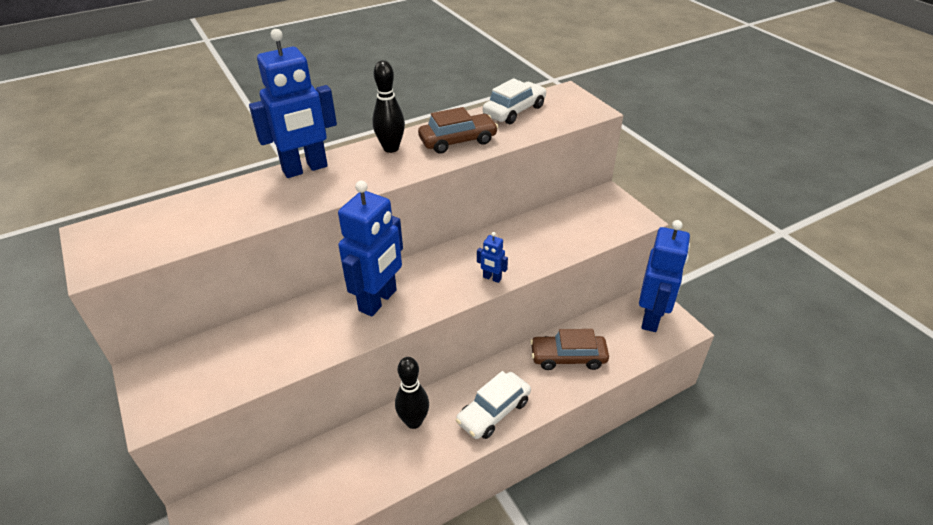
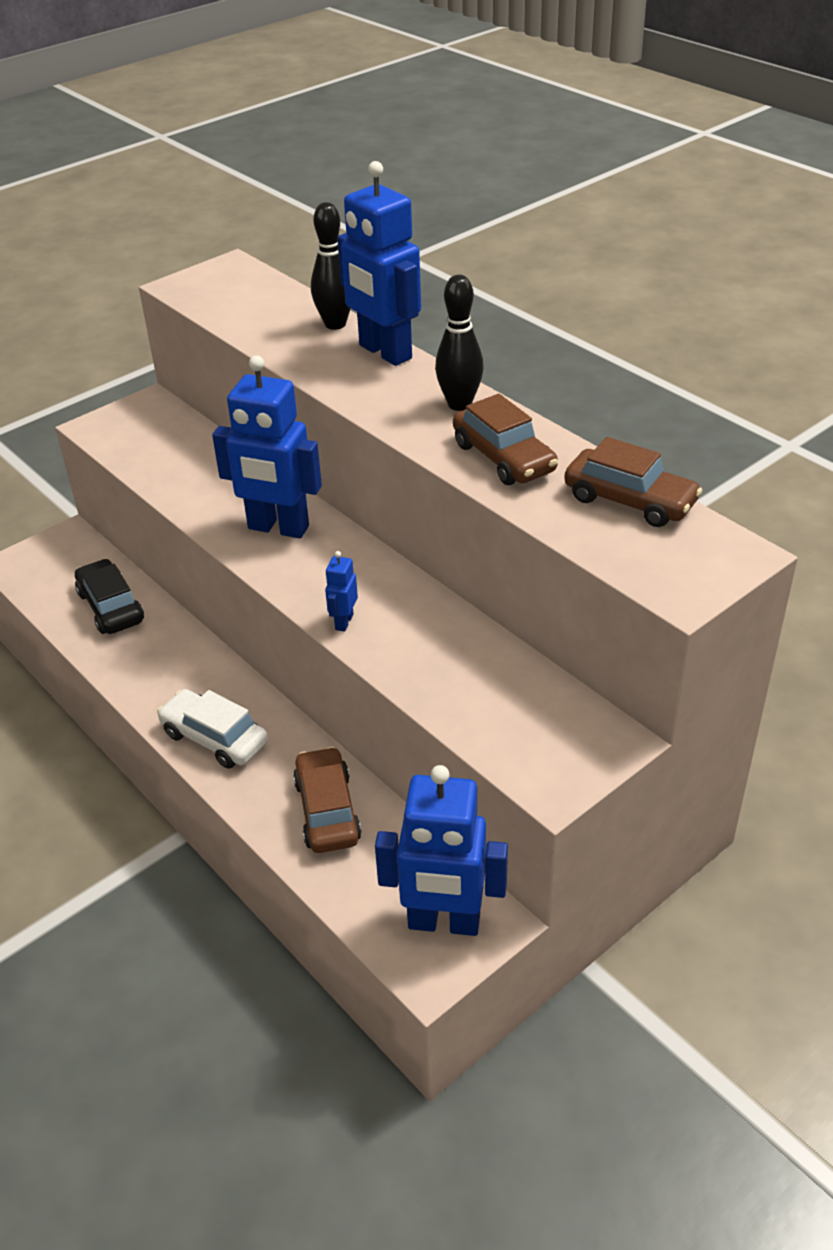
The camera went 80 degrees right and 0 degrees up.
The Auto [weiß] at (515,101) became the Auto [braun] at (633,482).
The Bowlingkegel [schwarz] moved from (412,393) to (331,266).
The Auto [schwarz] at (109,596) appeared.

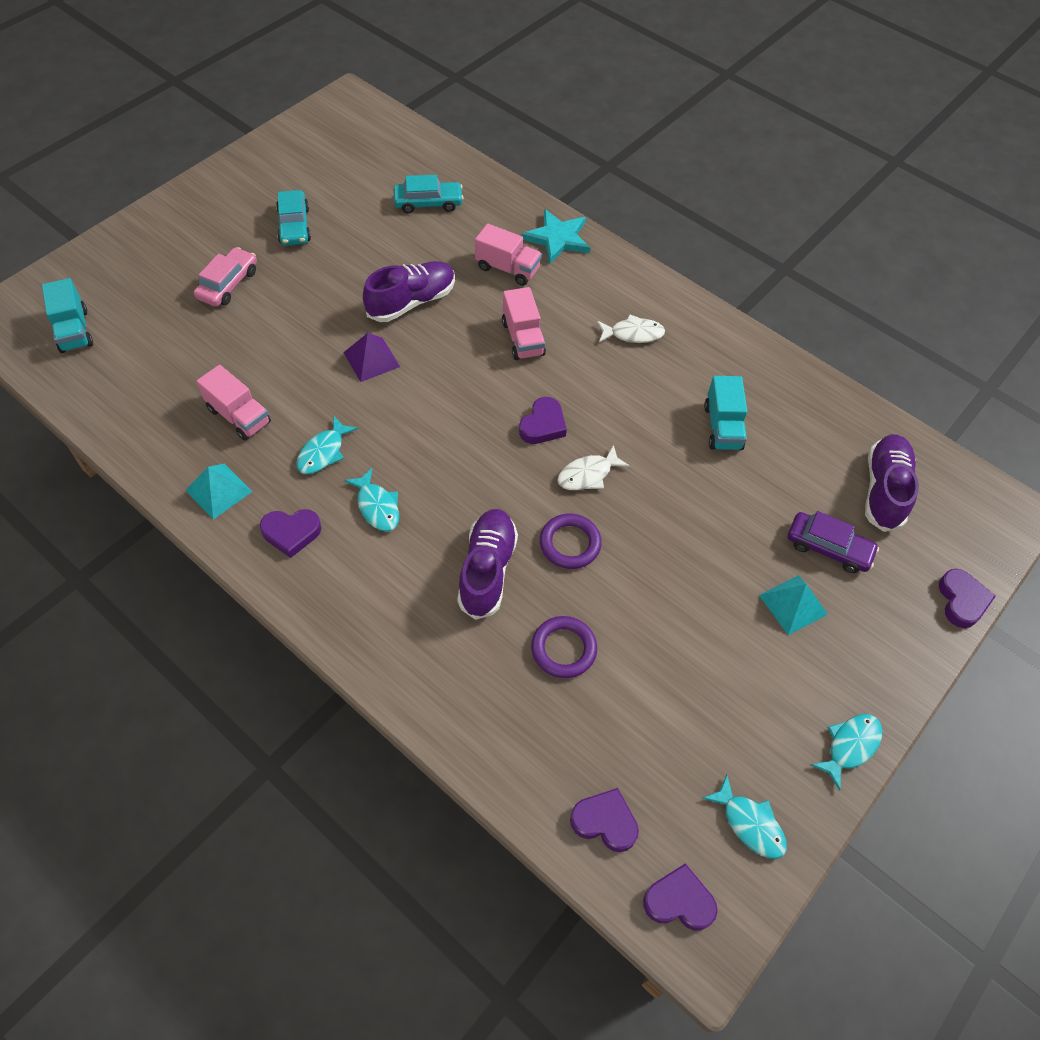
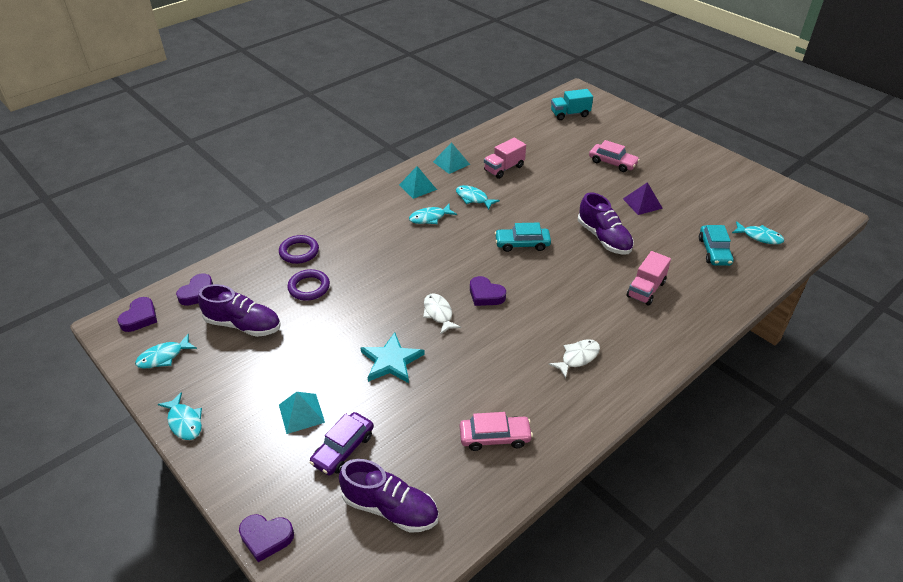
The camera went 100 degrees right and 15 degrees down.
The Auto [türkis] moved from (293,218) to (523,237).
The Stern [türkis] moved from (556,236) to (393,357).
The Lastwagen [rosa] at (524,323) disappeared.
The Fisch [weiß] at (631,328) turned 135 degrees counterclockwise.
The Pyramide [lila] moved from (371,357) to (643,198).
The Lastwagen [türkis] at (725,413) disappeared.
The Herz [lila] at (290,533) was replaced by the Pyramide [türkis] at (418,182).
The Schuh [lila] moved from (487,564) to (239,310).
The Ring [lila] moved from (571,541) to (299,249).
The Fisch [türkis] at (758,232) appeared.
The Auto [rosa] at (496,431) appeared.

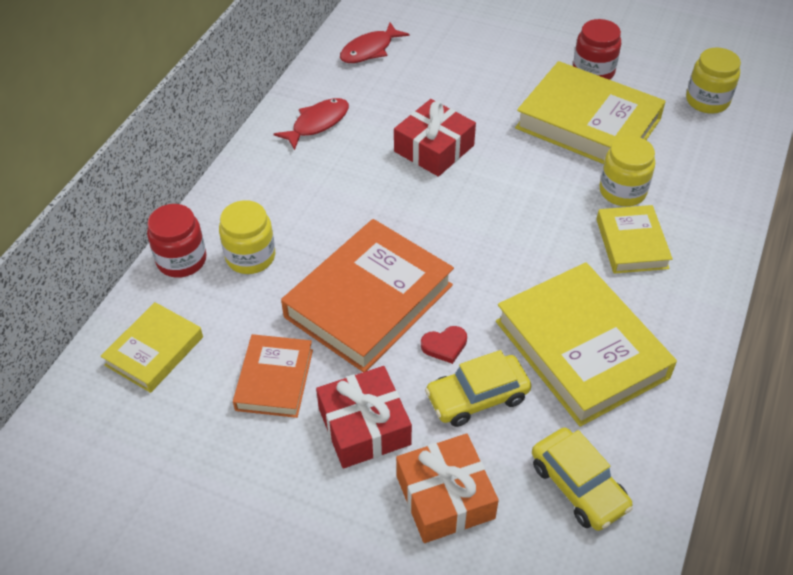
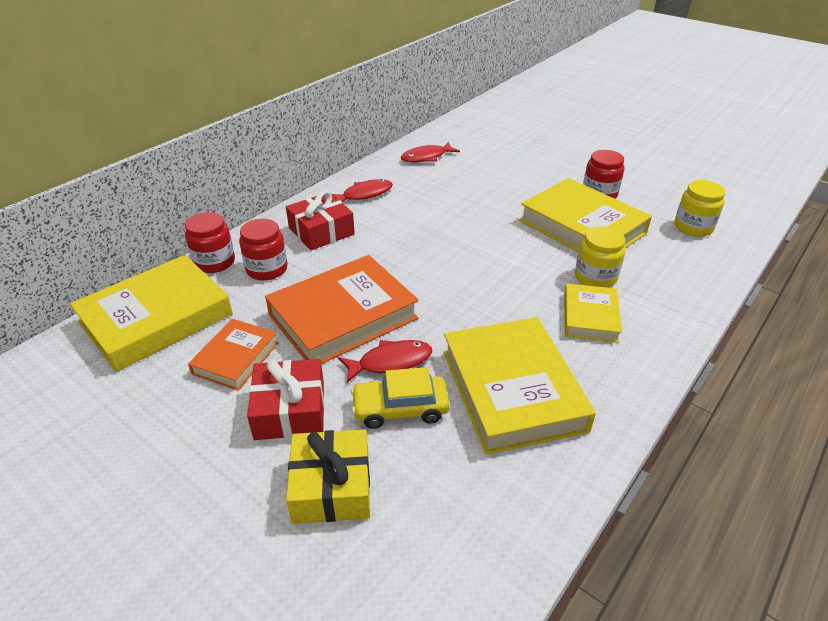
The camera went 15 degrees right and 10 degrees down.
The Geschenk [rot] moved from (435,138) to (320,220).
The Einmachglas [gelb] at (247,237) became the Einmachglas [rot] at (263,250).
The Buch [gelb] at (152,347) changed to 1.81 times the size.
The Herz [rot] at (444,345) was replaced by the Fisch [rot] at (385,361).
The Auto [gelb] at (582,479) disappeared.
The Geschenk [orange] at (447,488) became the Geschenk [gelb] at (328,476).

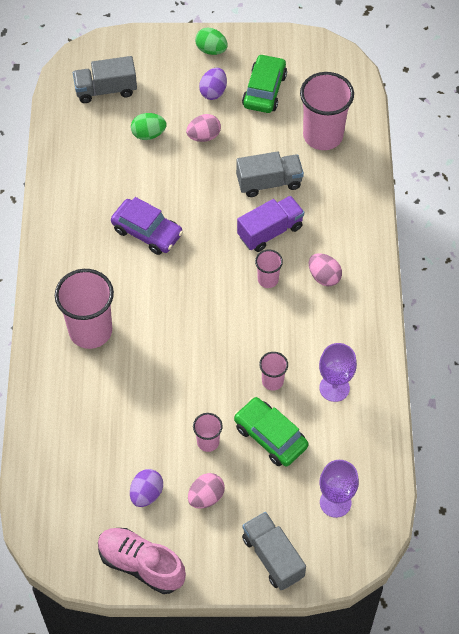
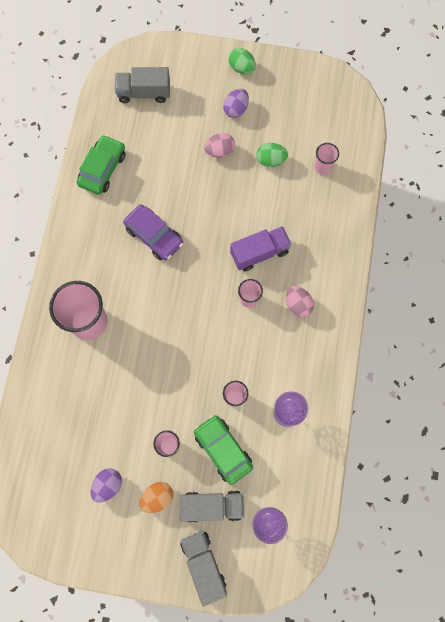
The camera went 10 degrees right and 15 degrees up.
The Auto [grün] moved from (264,83) to (101,165).
The Becher [rosa] at (327,111) changed to 0.49 times the size.
The Ei [grün] moved from (148,126) to (272,155).
The Lastwagen [grau] moved from (270,174) to (211,506).
The Ei [rosa] at (206,491) became the Ei [orange] at (156,497).
The Schuh [rosa] at (142,561) disappeared.

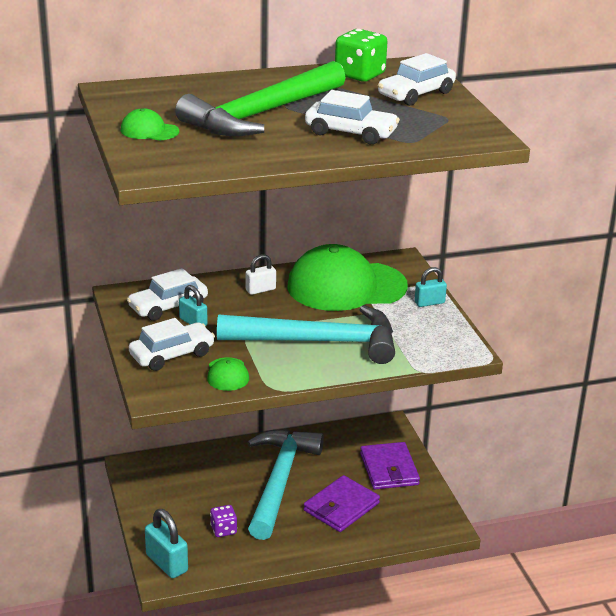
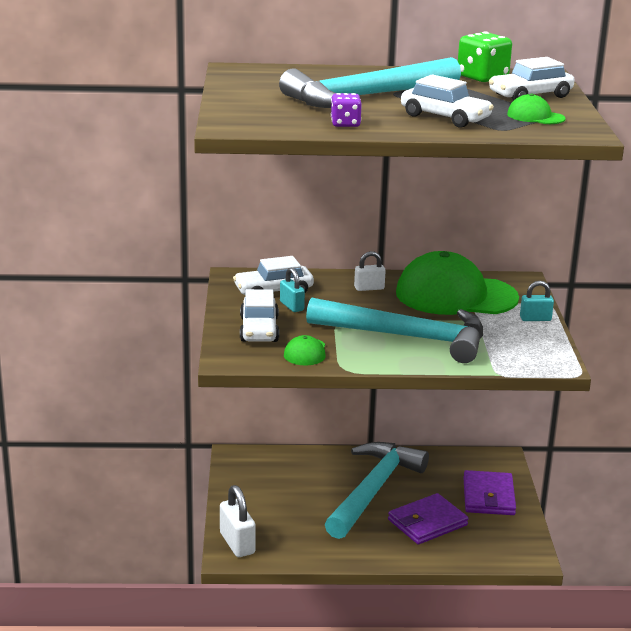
The camera went 15 degrees right and 5 degrees down.
The Hammer [grün] at (260,98) became the Hammer [türkis] at (370,82).
The Kappe [grün] moved from (150,124) to (536,109).
The Auto [weiß] at (172,344) turned 105 degrees clockwise.
The Spielwürfel [lila] moved from (223,521) to (346,110).
The Vorhängeschloss [türkis] at (166,543) became the Vorhängeschloss [weiß] at (238,521).

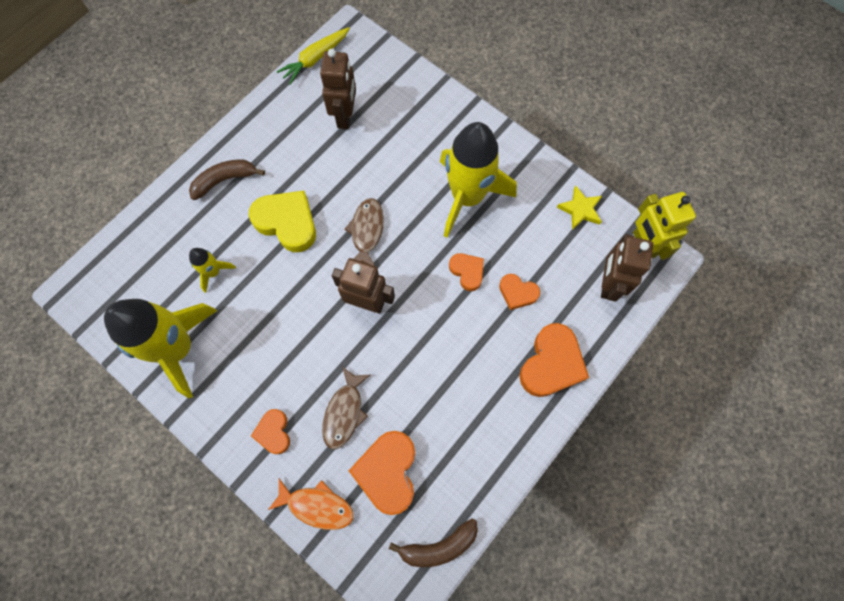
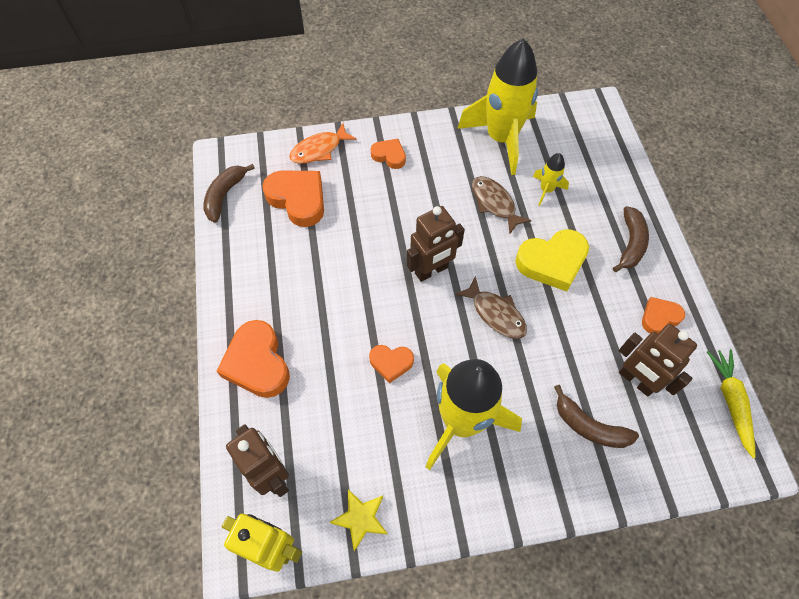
The camera went 130 degrees right and 10 degrees down.
The Herz [orange] moved from (519,292) to (663,315).
The Fisch [braun] moved from (346,408) to (502,205).
The Banane [braun] at (596,416) appeared.

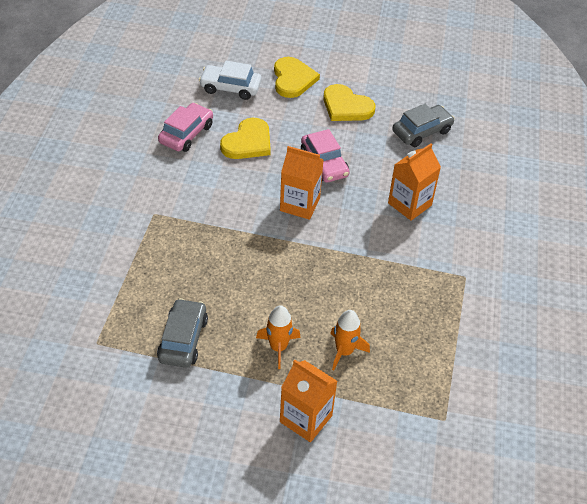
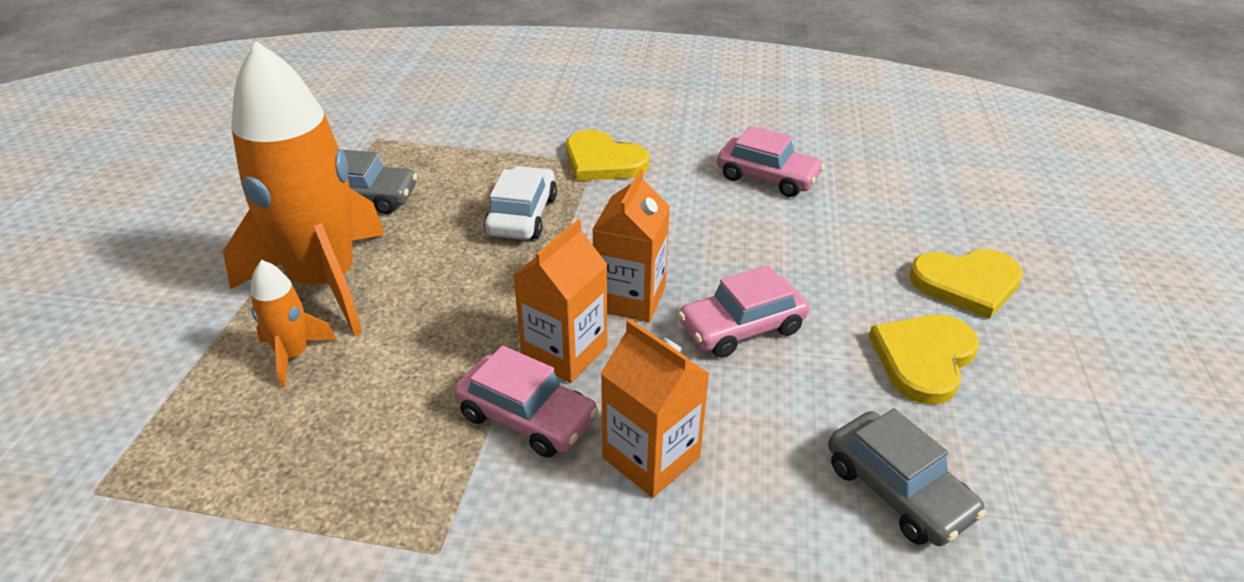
The camera went 90 degrees right and 10 degrees down.
The Auto [weiß] moved from (230,80) to (520,203).
The Herz [gelb] moved from (245,138) to (607,155).
The Rakete [orange] at (278,337) changed to 2.30 times the size.
The Getränkekarton [orange] moved from (308,401) to (560,301).
The Auto [rosa] at (526,402) appeared.

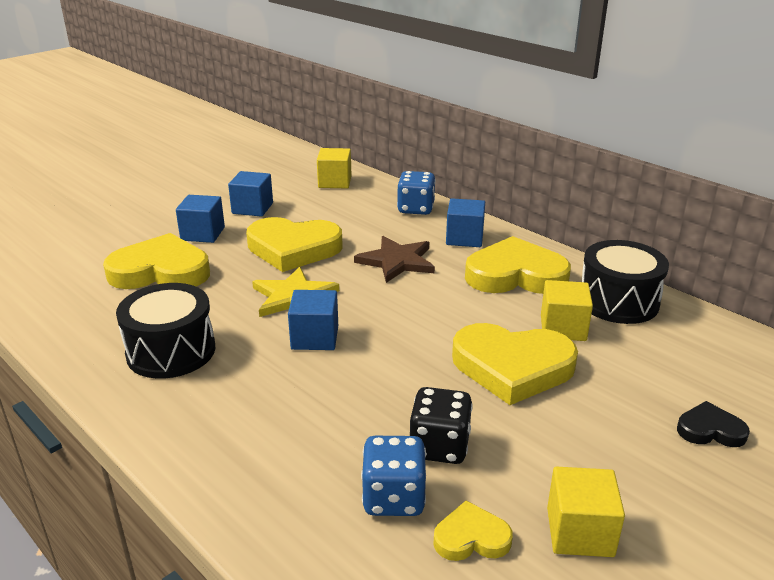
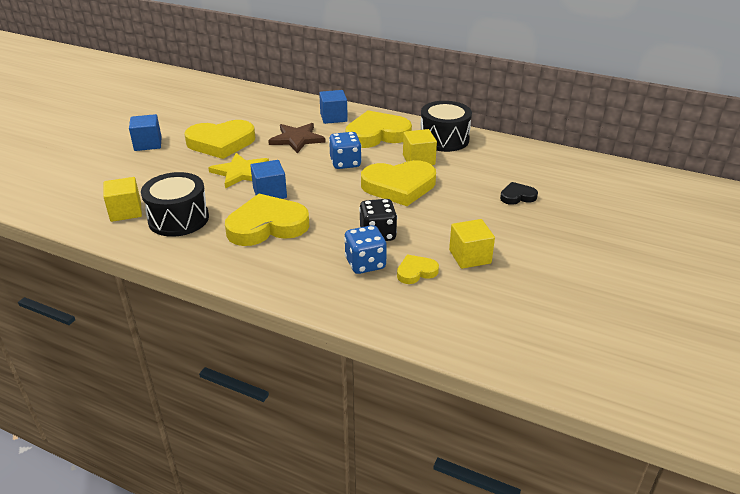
The camera went 20 degrees left and 5 degrees up.
The Kubus [gelb] moved from (334,168) to (122,199).
The Kubus [blau] at (250,194) disappeared.
The Spielwürfel [blau] moved from (416,193) to (345,150).
The Herz [gelb] moved from (156,261) to (267,220).

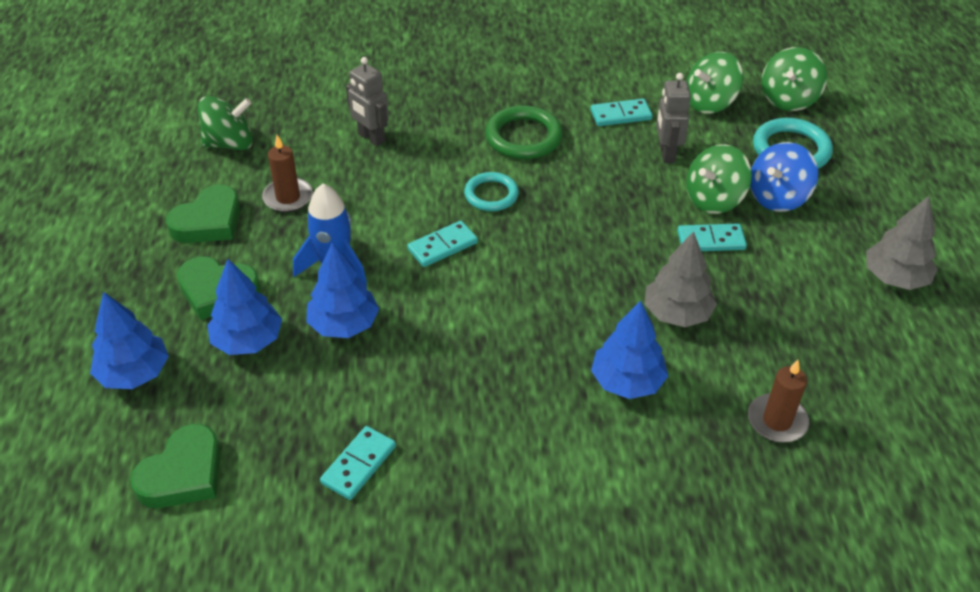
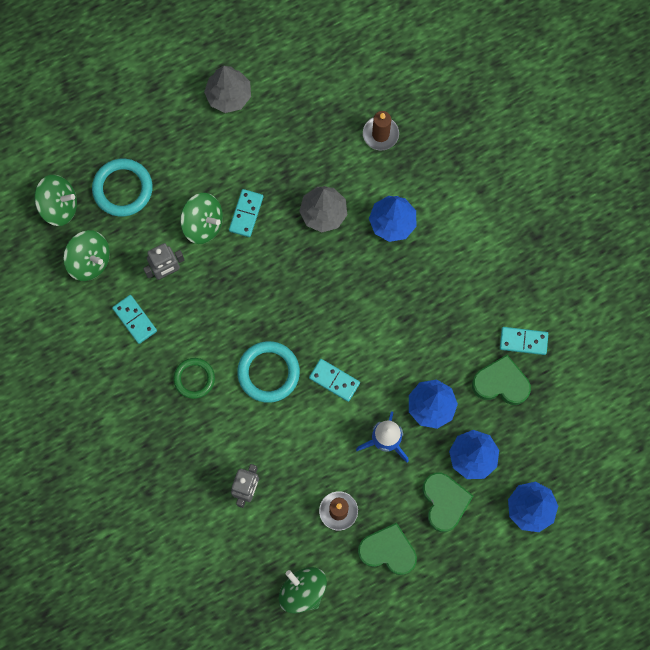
The camera went 115 degrees left and 30 degrees up.
The Ring [grün] at (524,132) changed to 0.67 times the size.
The Kreisel [blau] at (784,177) disappeared.
The Ring [türkis] at (491,191) changed to 1.50 times the size.
The Dominostein [türkis] at (712,237) turned 45 degrees clockwise.
The Herz [grün] moved from (175,466) to (501,380).

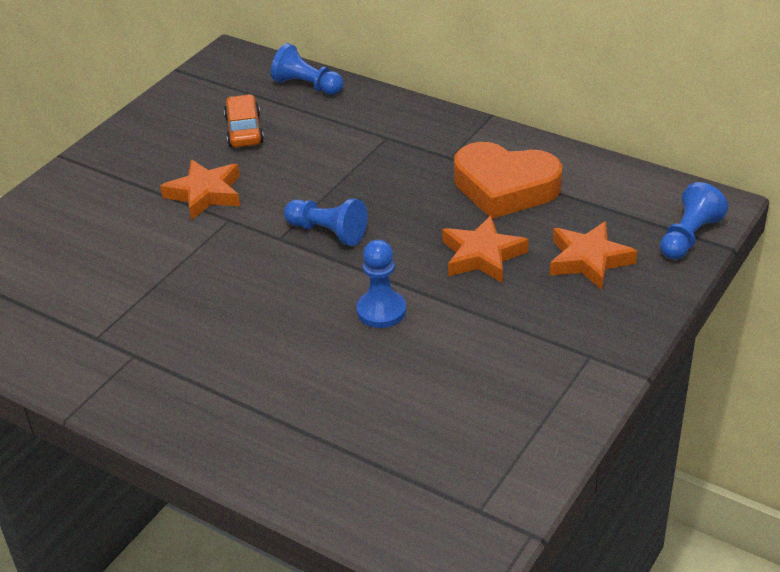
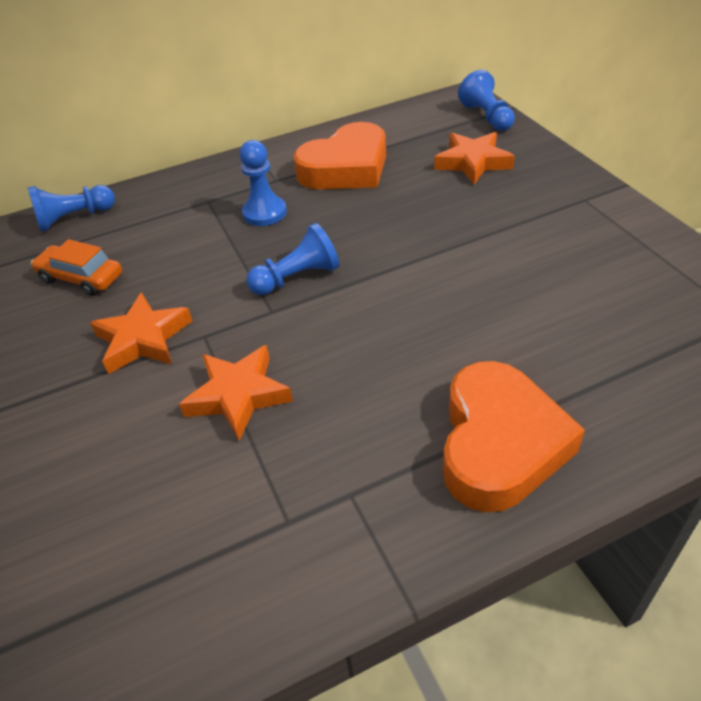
The camera went 55 degrees left and 5 degrees up.
The Stern [orange] moved from (485,249) to (236,393).
The Bauer [blau] moved from (381,284) to (263,183).
The Herz [orange] at (514,436) appeared.

